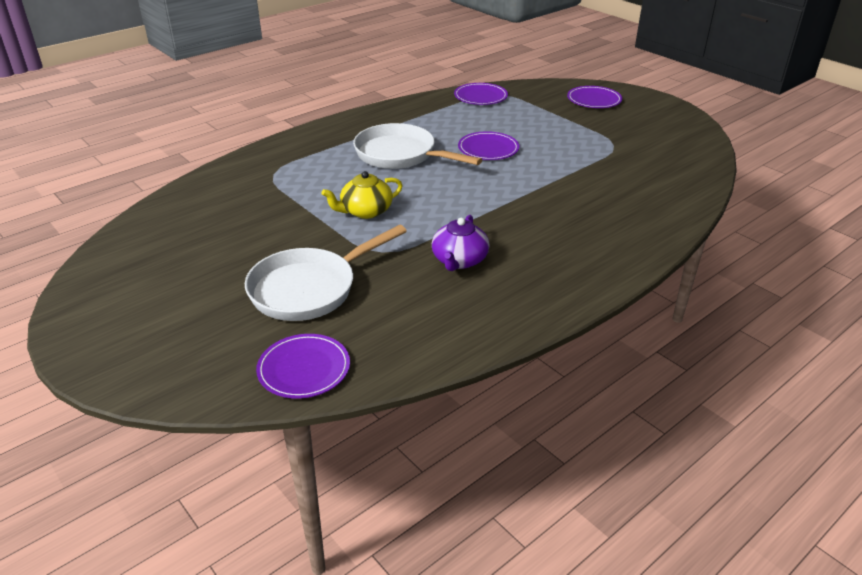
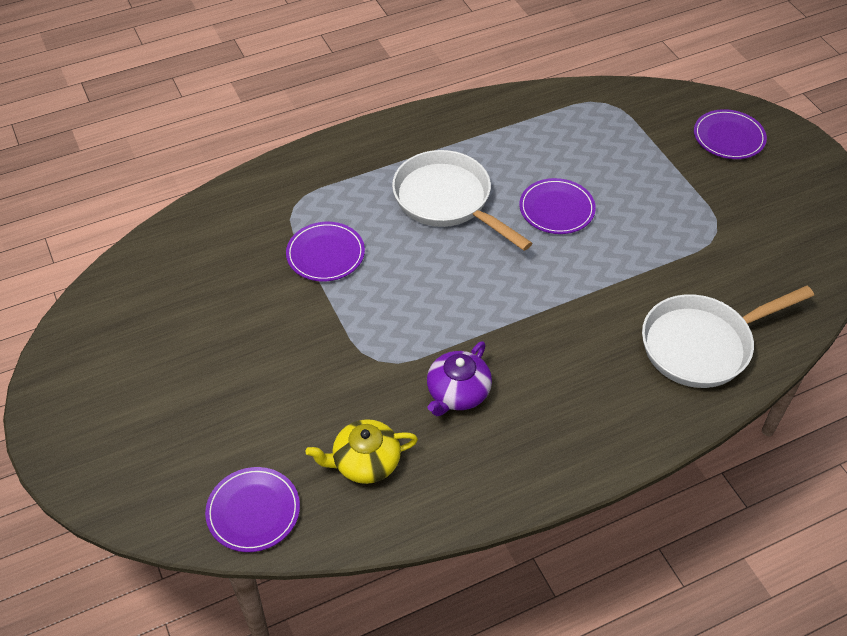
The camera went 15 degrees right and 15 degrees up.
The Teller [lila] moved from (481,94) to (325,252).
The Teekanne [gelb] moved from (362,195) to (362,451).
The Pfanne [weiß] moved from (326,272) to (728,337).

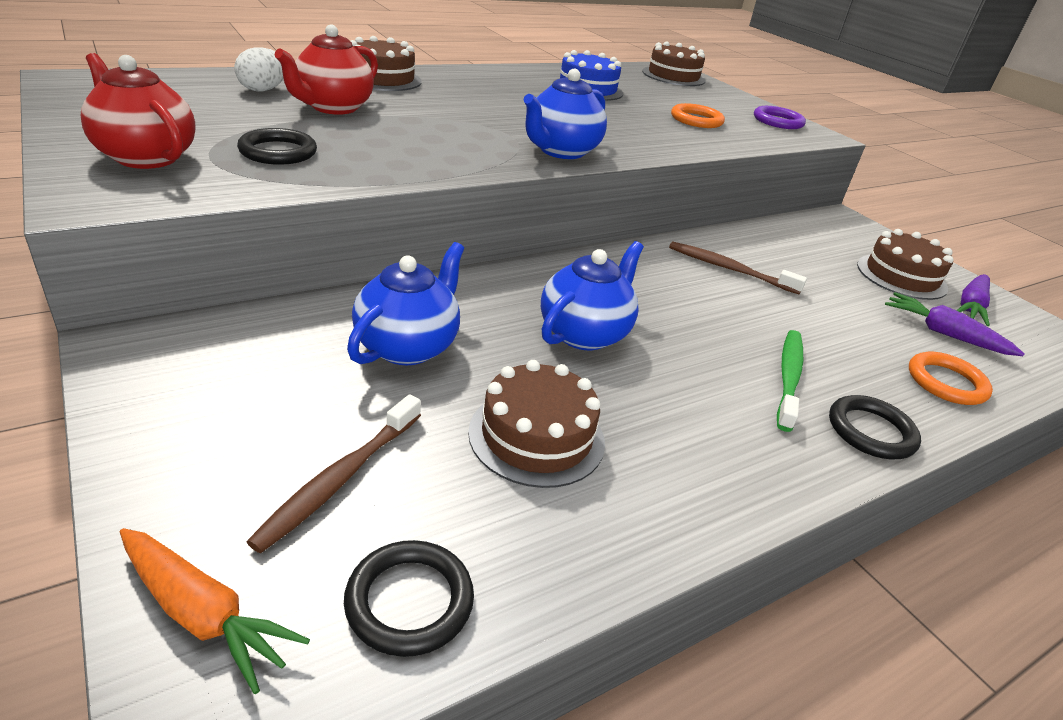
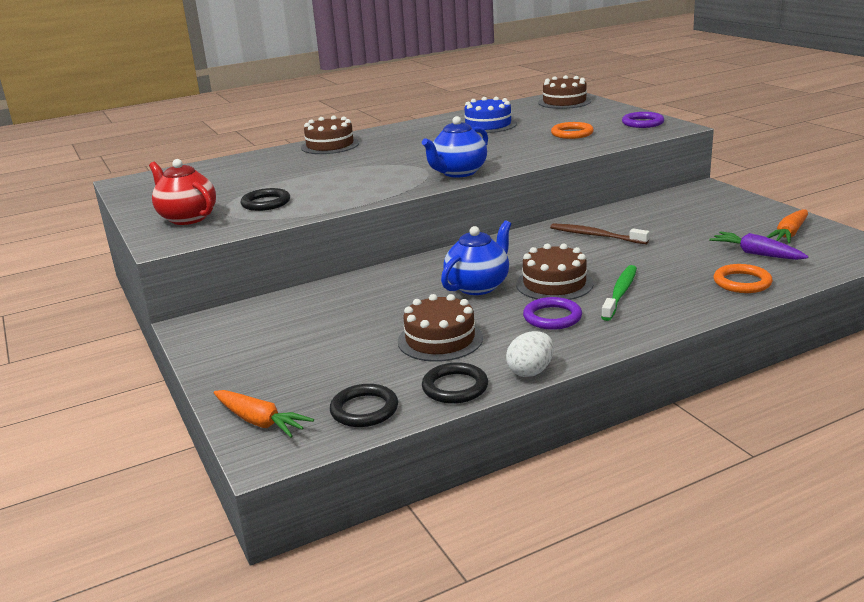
The camera went 10 degrees right and 10 degrees down.
The Teekanne [rot] at (326,69) disappeared.
The Ei [weiß] moved from (258,69) to (530,354).
The Kuchen [braun] moved from (905,264) to (555,272).
The Teekanne [blau] at (405,303) disappeared.
The Karotte [lila] at (973,300) became the Karotte [orange] at (787,226).
The Zahnbürste [braun] at (334,473) disappeared.
The Ring [schwarz] moved from (875,427) to (455,382).
The Ring [lila] at (552,313) appeared.

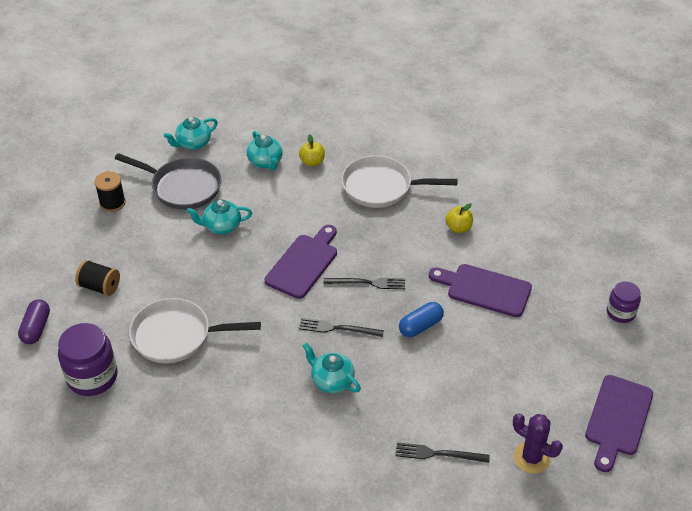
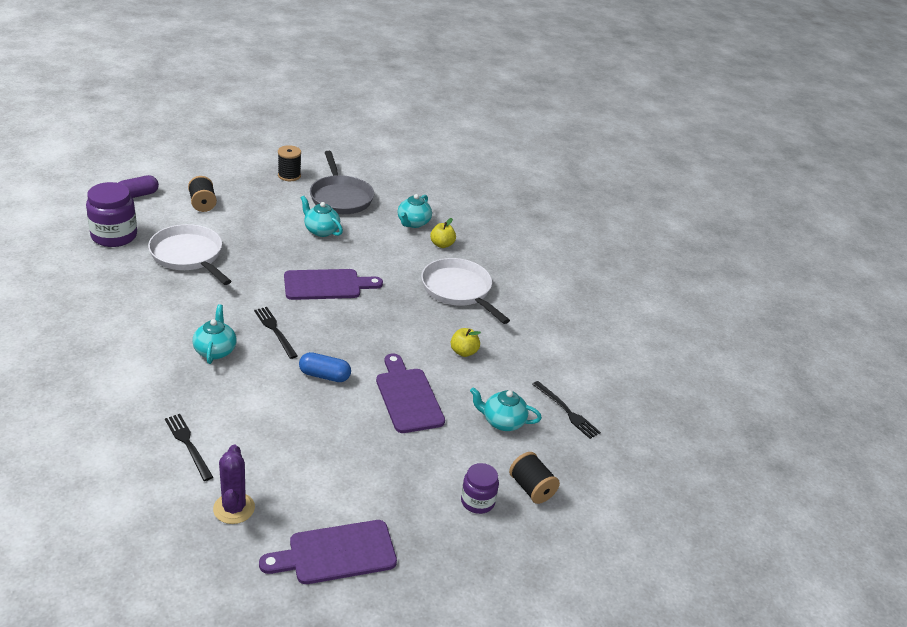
The camera went 45 degrees right and 10 degrees down.
The Teekanne [türkis] moved from (191,133) to (506,409).
The Gabel [schwarz] moved from (364,283) to (566,410).
The Garnrolle [schwarz] at (534,478) appeared.

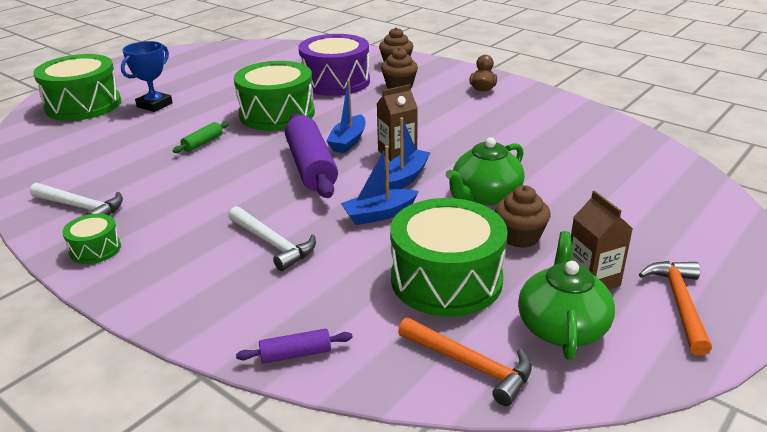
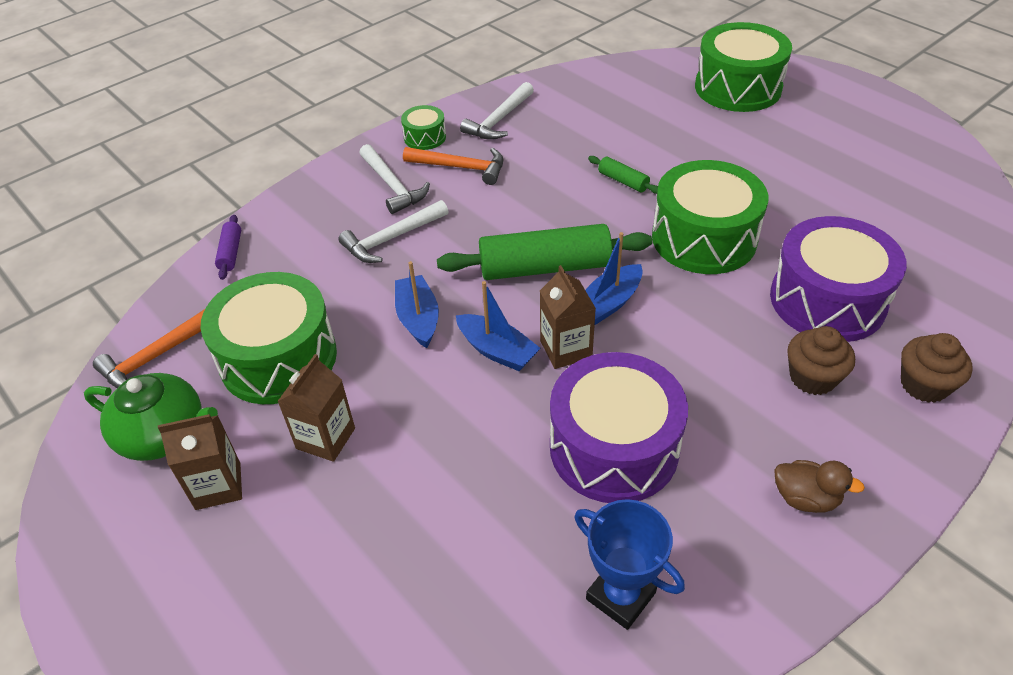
The camera went 100 degrees right and 15 degrees up.
The Pokal [blau] moved from (147,76) to (630,564).
The Boot [blau] at (346,116) turned 75 degrees counterclockwise.
The Nudelholz [lila] at (311,155) became the Nudelholz [grün] at (544,252).
The Teekanne [grün] at (485,171) disappeared.
The Muffin [braun] at (523,216) was replaced by the Getränkekarton [braun] at (316,408).
The Hammer [orange] moved from (675,308) to (453,166).
The Hammer [weiß] at (394,179) appeared.
The Trommel [lila] at (619,427) appeared.

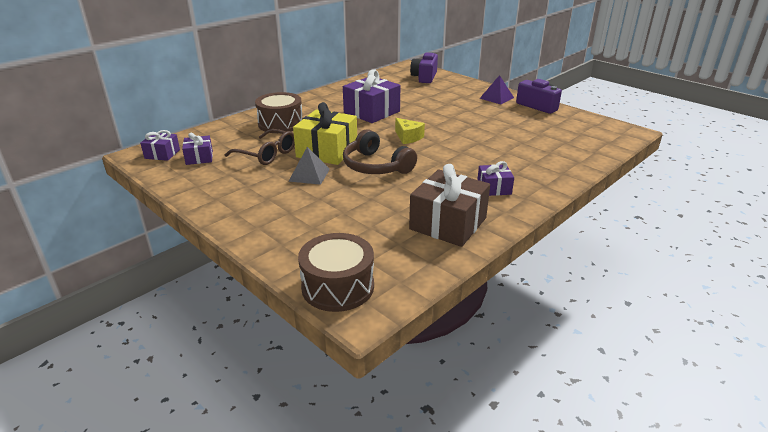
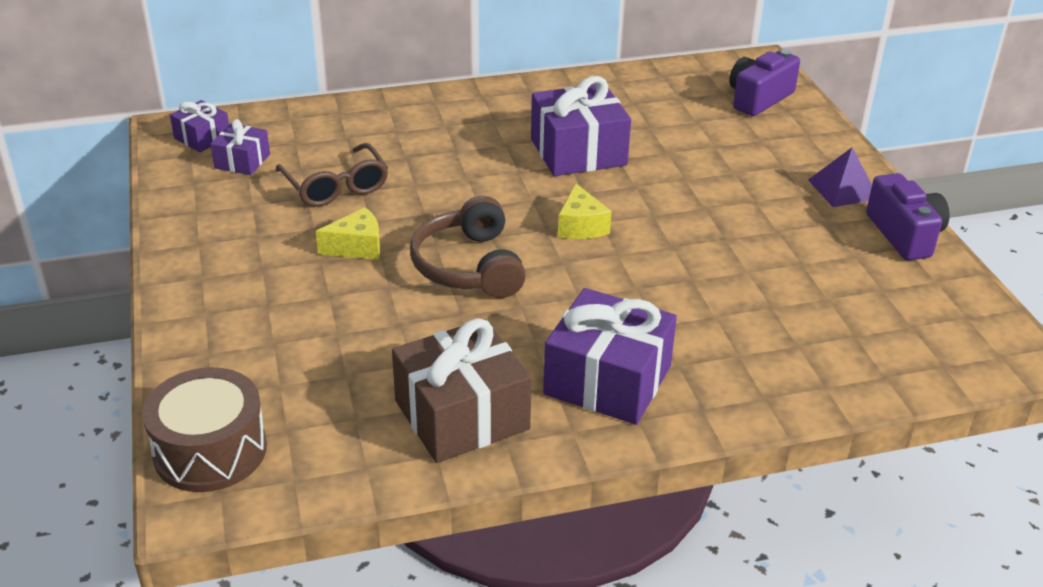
The camera went 30 degrees right and 5 degrees up.
The Trommel [braun] at (279,112) disappeared.
The Geschenk [gelb] at (325,133) disappeared.
The Pyramide [grau] at (309,166) was replaced by the Käse [gelb] at (348,233).
The Geschenk [lila] at (495,178) changed to 1.88 times the size.

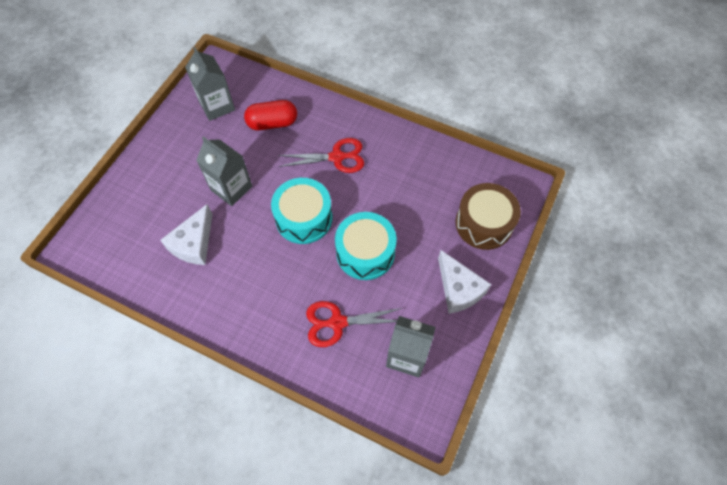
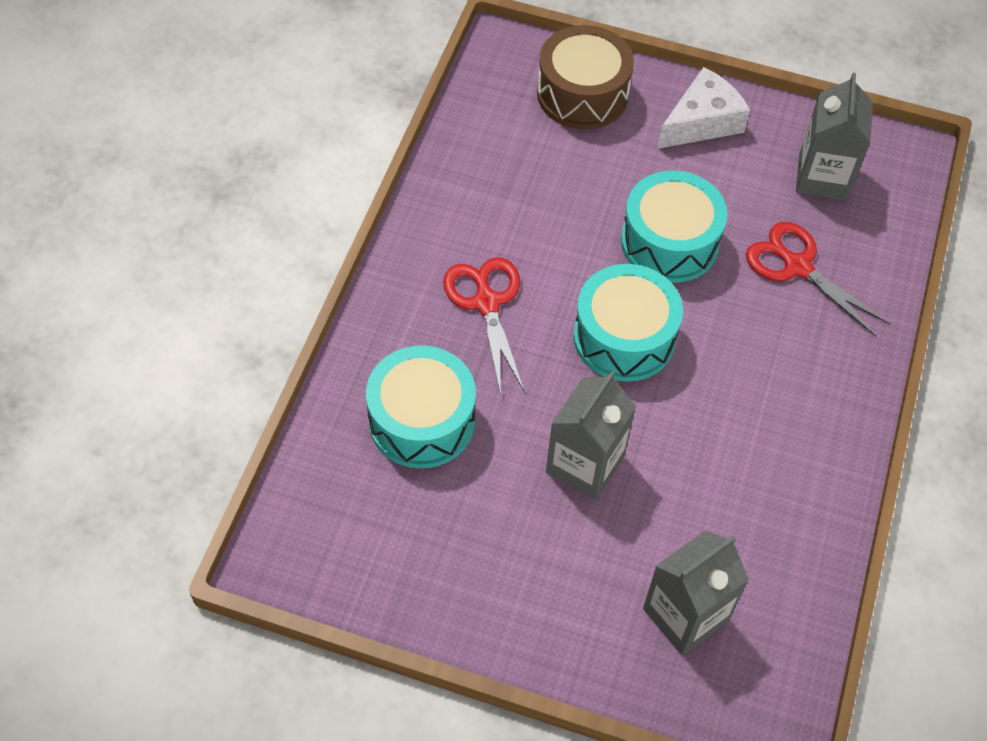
The camera went 100 degrees left and 5 degrees down.
The Getränkekarton [grau] moved from (210,84) to (696,593).
The Kapsel [rot] at (270,115) was replaced by the Trommel [türkis] at (421,407).
The Käse [weiß] at (186,234) disappeared.
The Schere [rot] at (354,324) turned 150 degrees clockwise.

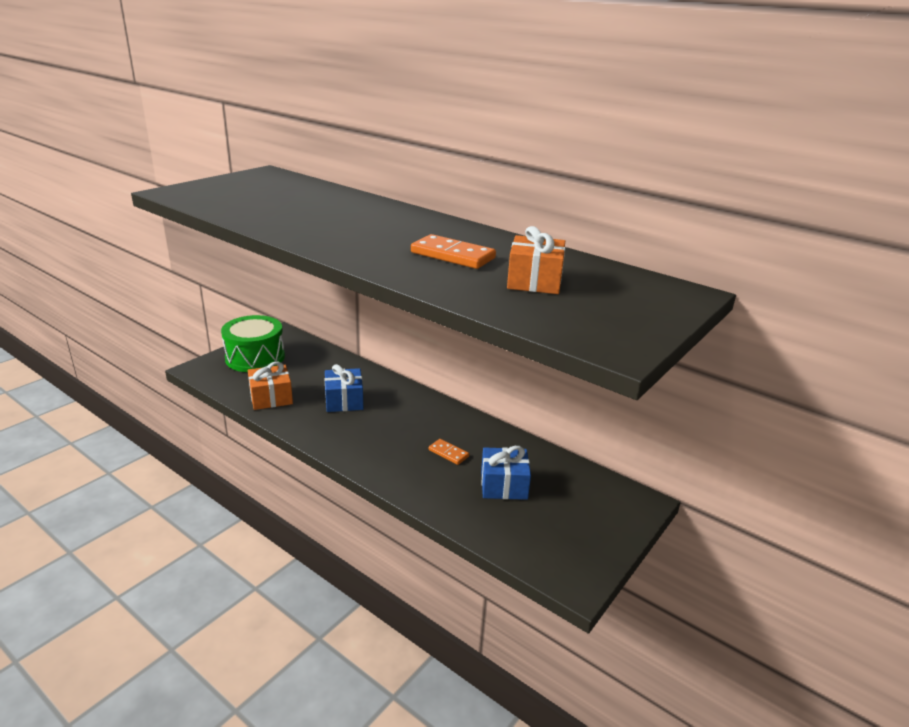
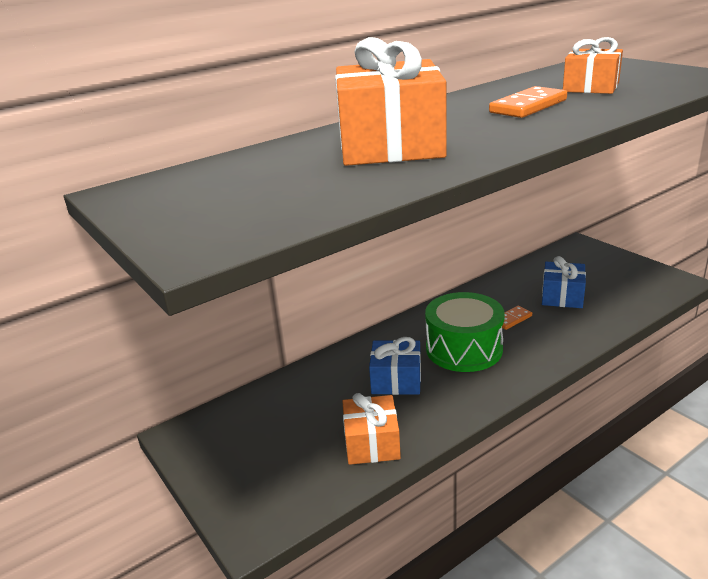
The camera went 70 degrees left and 0 degrees up.
The Trommel [grün] moved from (253,343) to (465,332).
The Geschenk [orange] at (391,101) appeared.

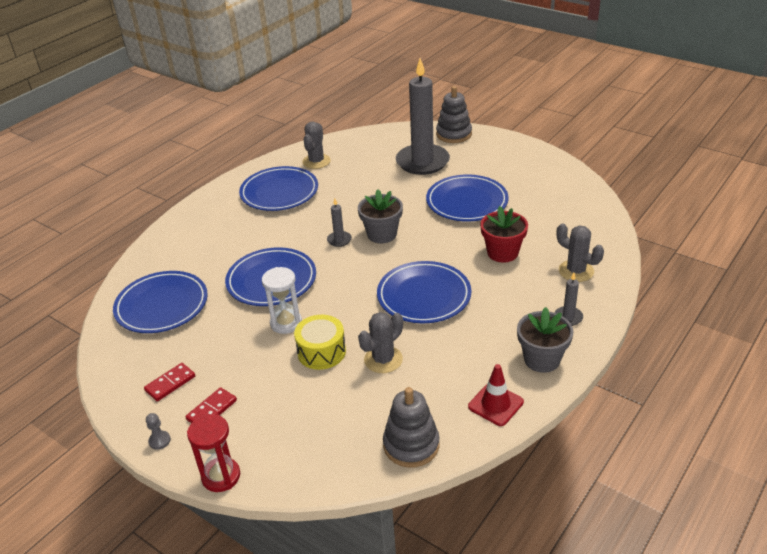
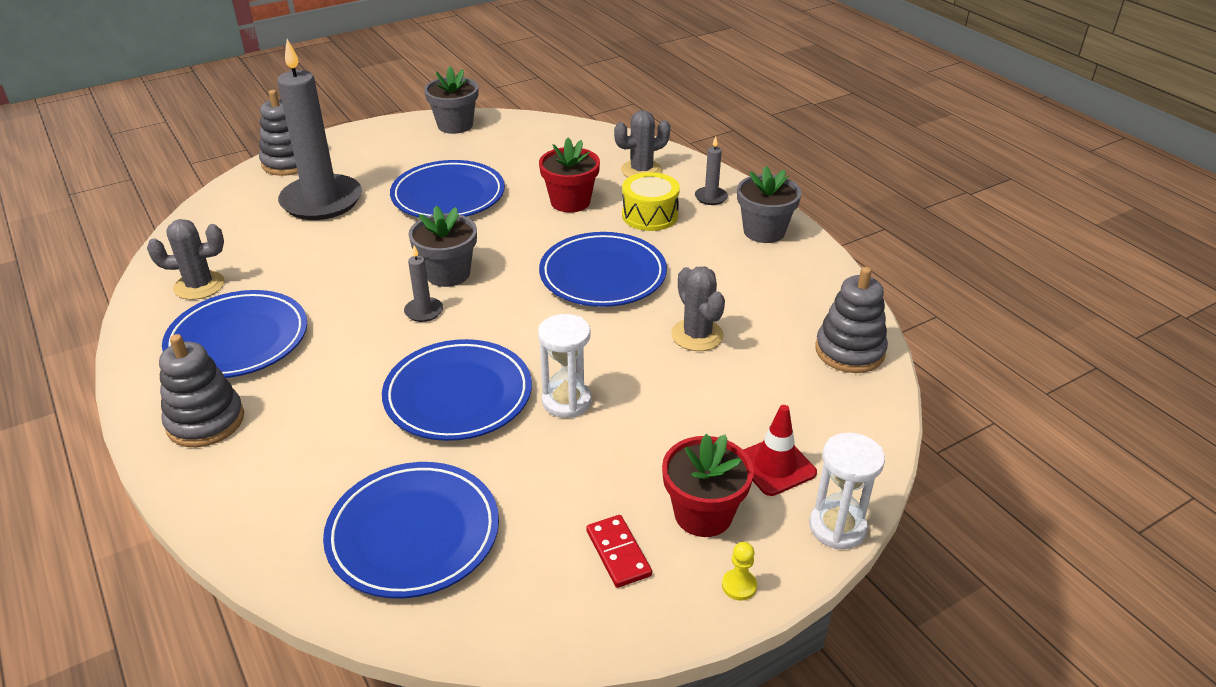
The camera went 70 degrees left and 0 degrees up.
The Kaktus [grau] at (316,145) turned 45 degrees counterclockwise.
The Trommel [gelb] moved from (320,342) to (651,201).
The Leitkegel [rot] moved from (496,395) to (780,450).
The Dominostein [rot] at (211,405) was replaced by the Blumentopf [rot] at (708,485).
The Bauer [grau] at (158,431) became the Bauer [gelb] at (739,571).
The Sanduhr [rot] at (213,453) became the Sanduhr [weiß] at (847,491).
The Blumentopf [grau] at (451,100) appeared.
The Stapelspielzeug [grau] at (201,390) appeared.

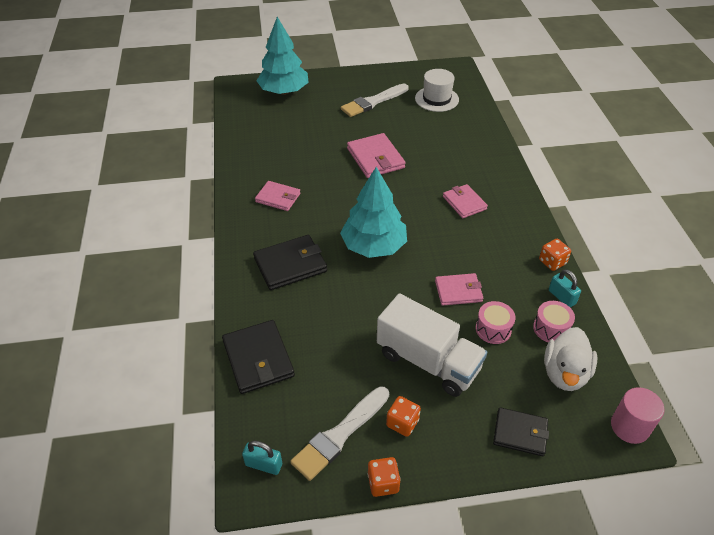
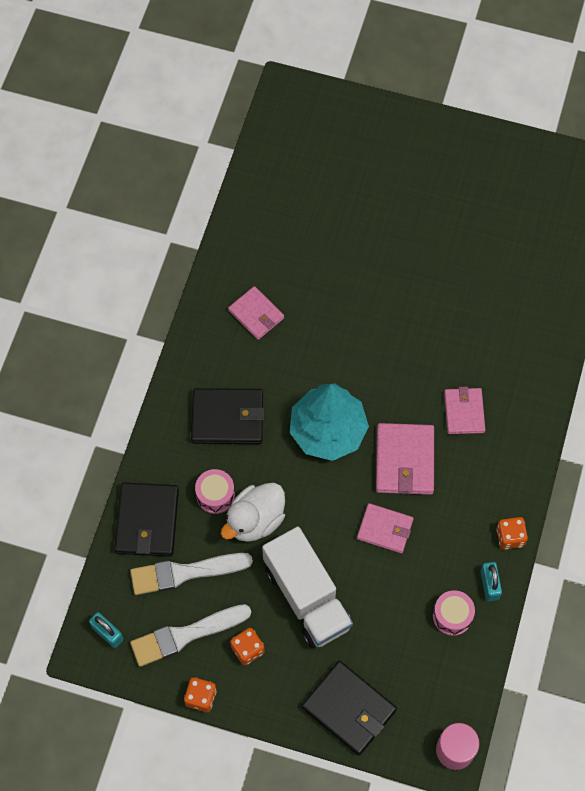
The camera went 25 degrees right and 20 degrees up.
The Baum [türkis] at (282,56) disappeared.
The Hut [weiß] at (437,90) disappeared.
The Pinsel [weiß] moved from (375,100) to (191,574).
The Geldbörse [rosa] moved from (376,155) to (405,459).
The Trommel [rosa] moved from (496,322) to (215,491).
The Ente [weiß] moved from (570,359) to (253,512).
The Geldbörse [schwarz] at (521,431) changed to 1.51 times the size.

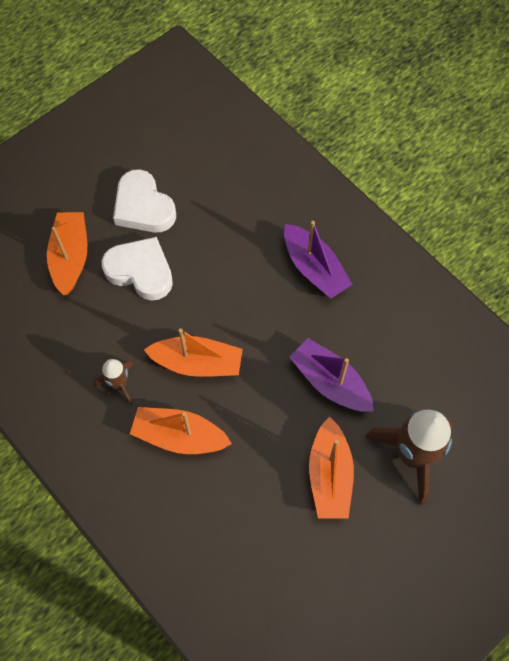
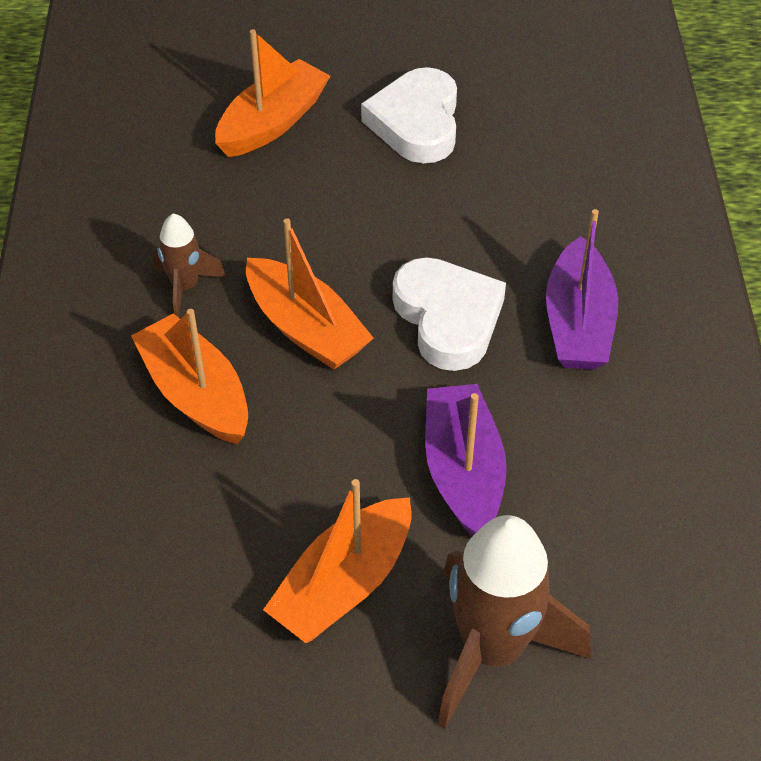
The camera went 40 degrees right and 15 degrees down.
The Herz [weiß] moved from (137,269) to (449,314).

